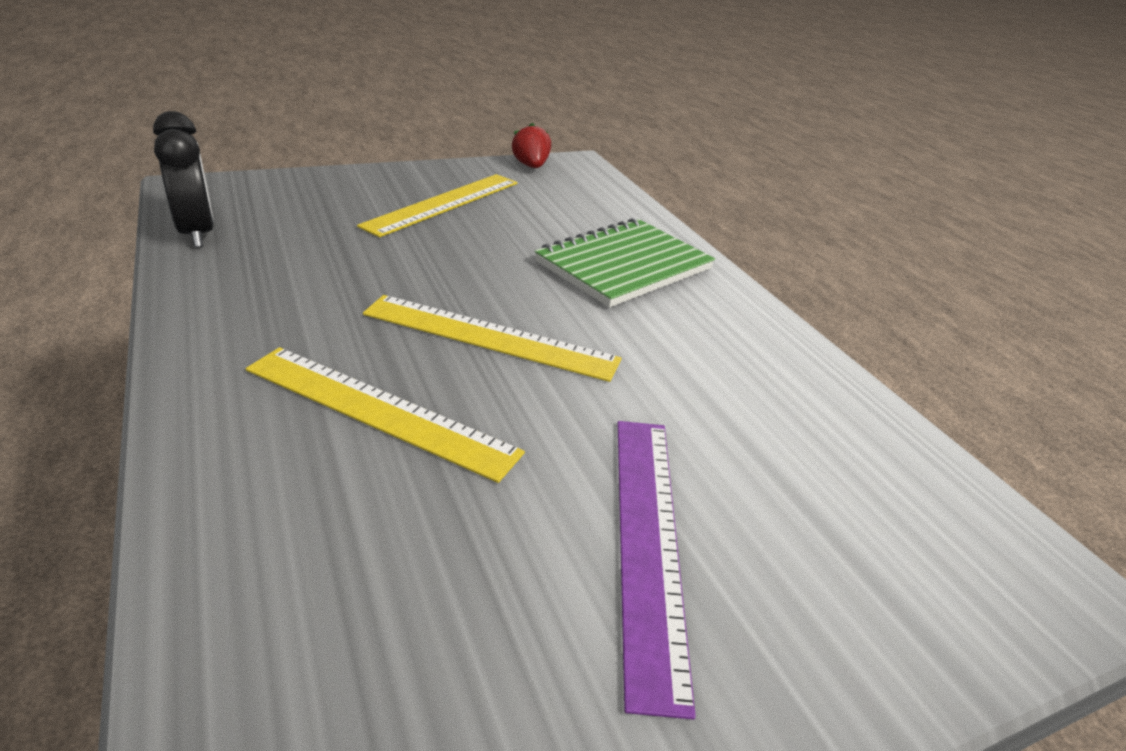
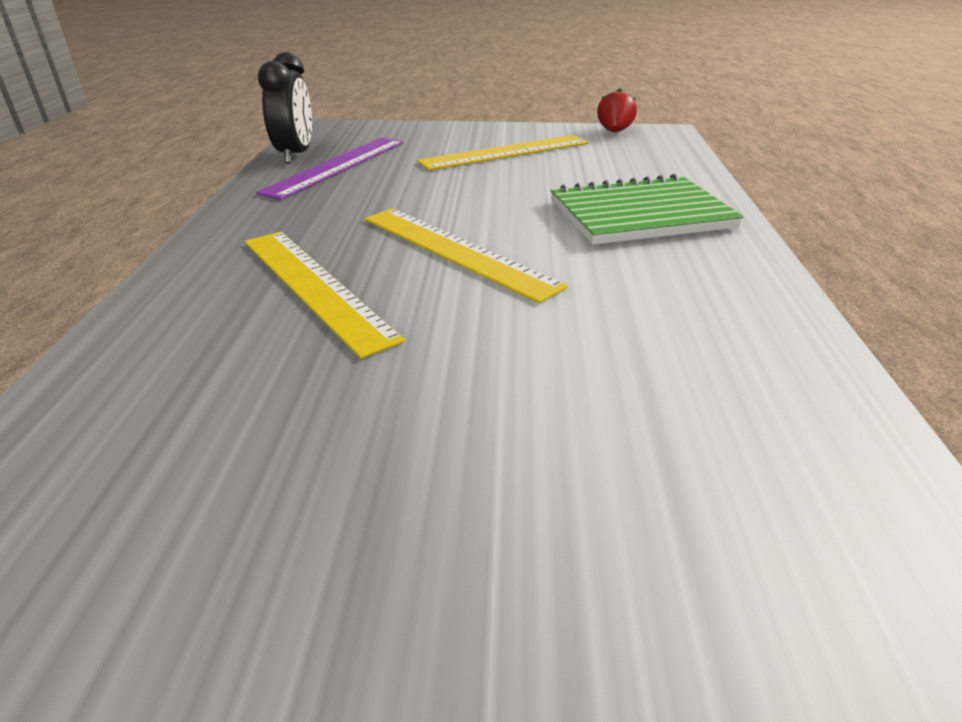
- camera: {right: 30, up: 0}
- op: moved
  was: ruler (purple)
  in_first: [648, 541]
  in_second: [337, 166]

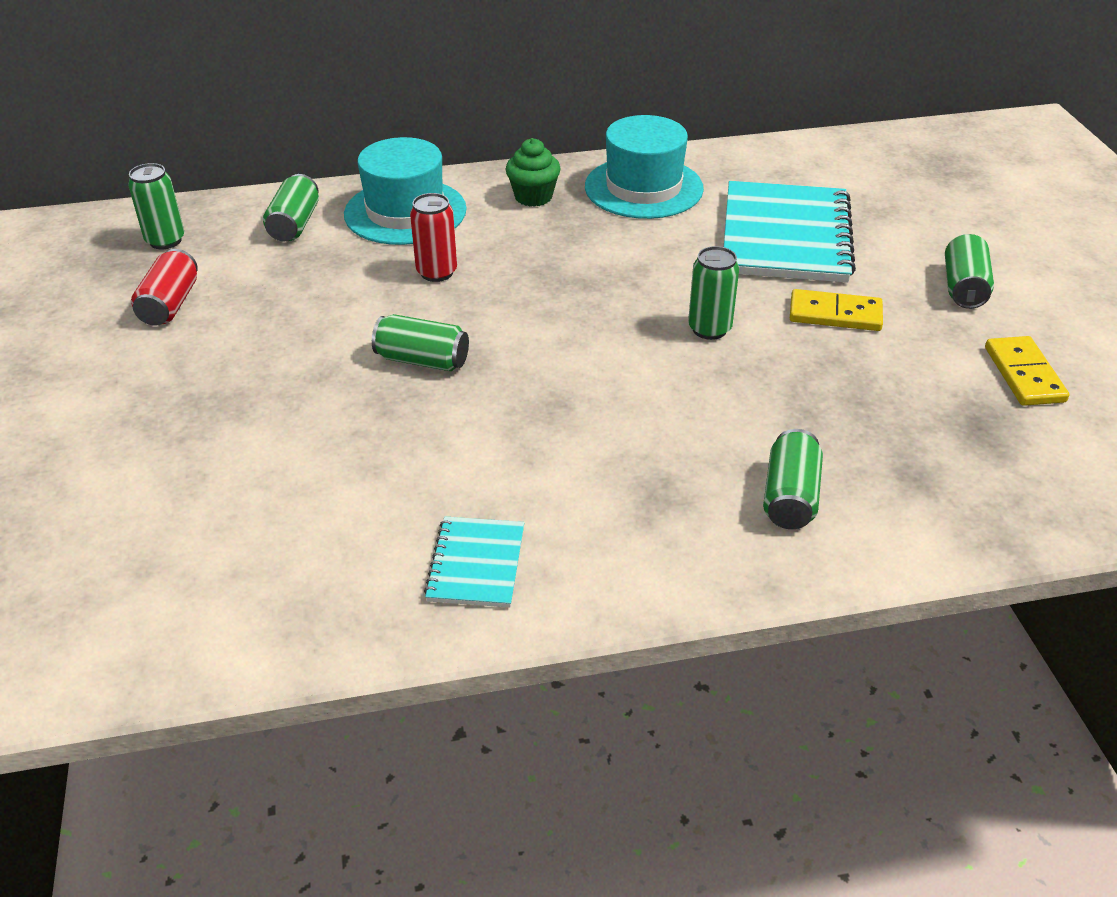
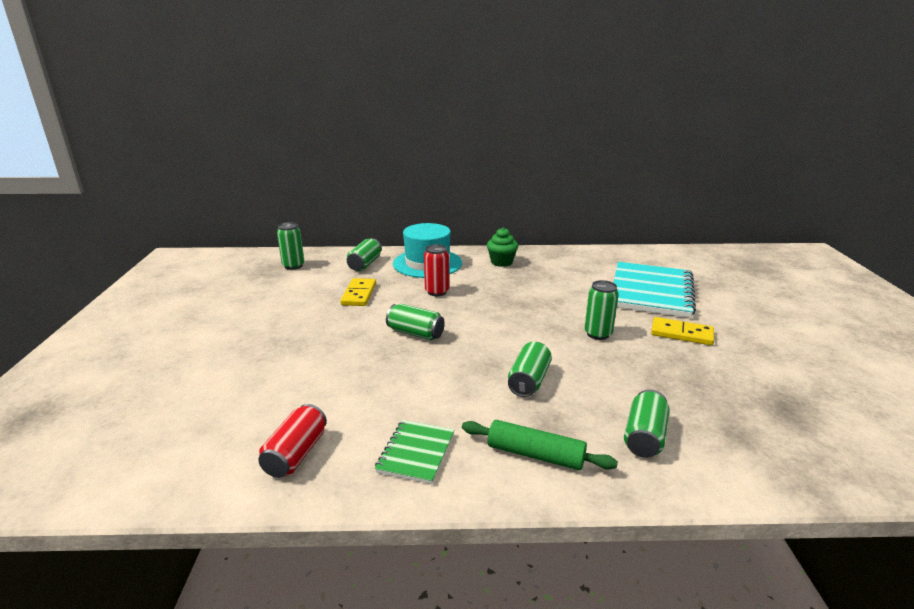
- camera: {right: 10, up: -15}
- op: moved
  was: can (red)
  in_first: [170, 304]
  in_second: [296, 454]
- op: moved
  was: domino (yellow)
  in_first: [1024, 374]
  in_second: [359, 294]
- op: recoloured
  was: notebook (turquoise)
  now: notebook (green)
  in_first: [476, 564]
  in_second: [416, 453]
- op: added
  now: rolling pin (green)
  in_second: [535, 455]
- op: moved
  was: can (green)
  in_first: [964, 287]
  in_second: [529, 381]
- op: removed
  was: hat (turquoise)
  in_first: [643, 188]

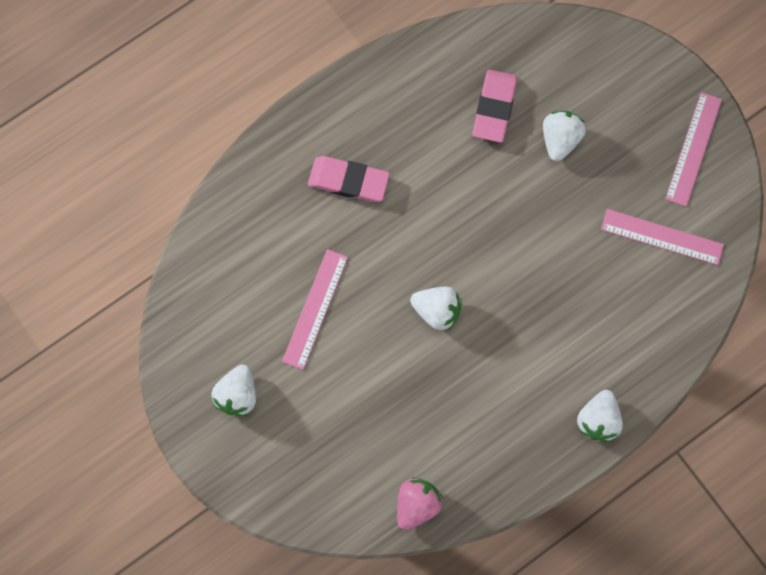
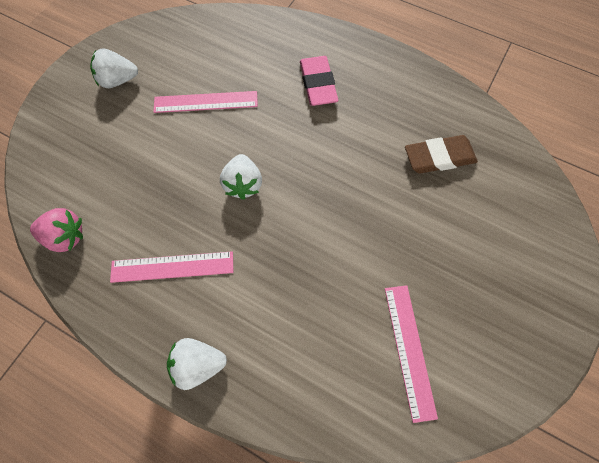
- camera: {right: 65, up: -10}
- op: moved
  was: ruler (pink)
  in_first: [693, 149]
  in_second: [172, 266]
- op: recoloured
  was: eraser (pink)
  now: eraser (brown)
  in_first: [494, 108]
  in_second: [439, 157]
- op: removed
  was: strawberry (white)
  in_first: [559, 139]

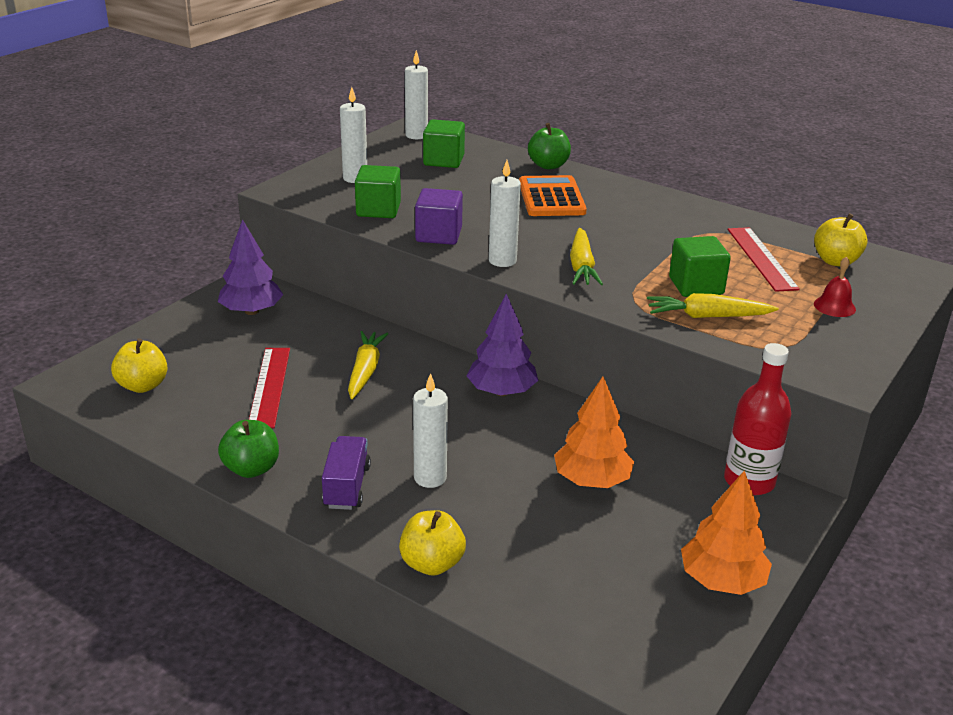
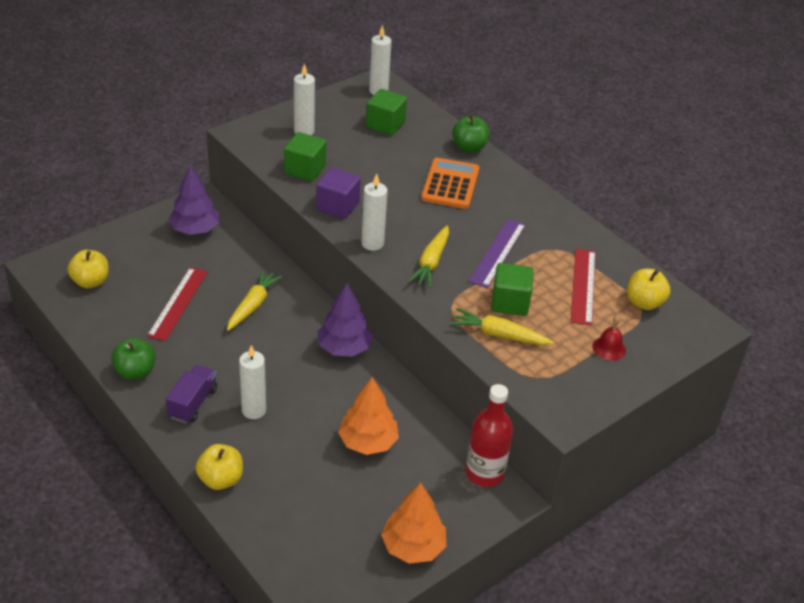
- camera: {right: 15, up: 10}
- op: added
  now: ruler (purple)
  in_second: [498, 253]

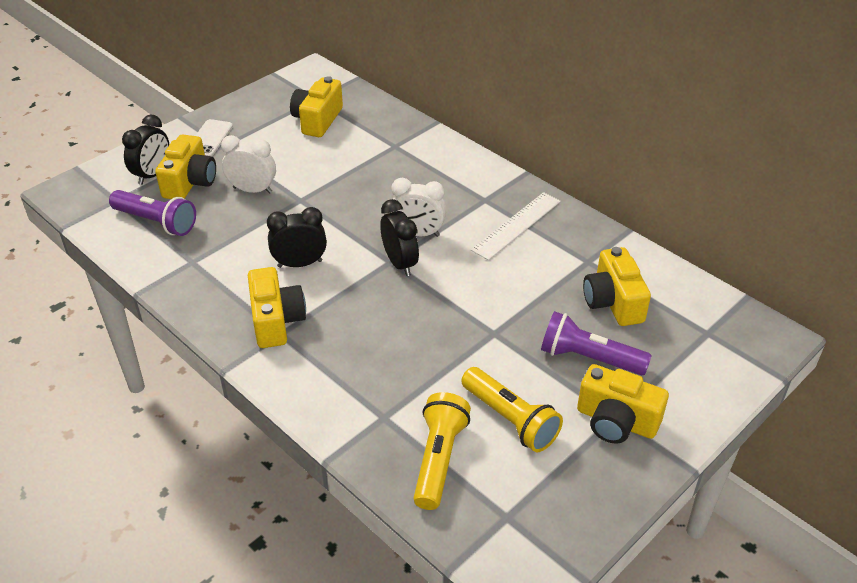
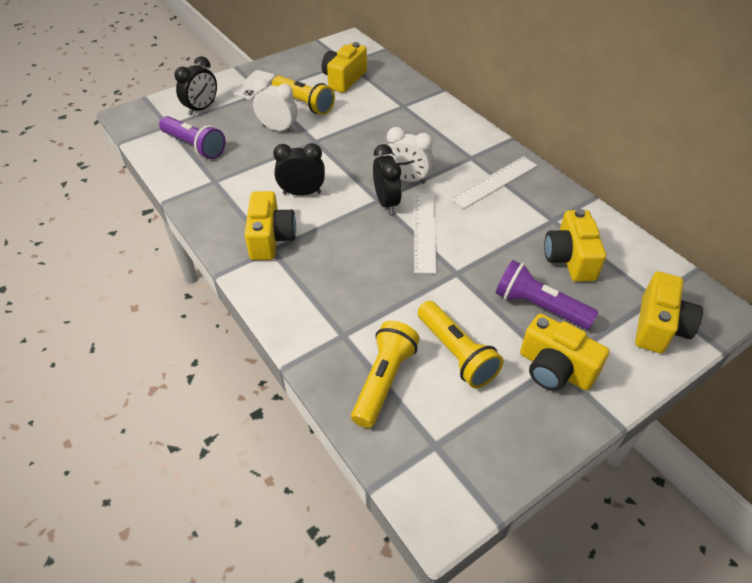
- camera: {right: 10, up: 5}
- op: added
  now: flashlight (yellow)
  in_second: [304, 103]
- op: added
  now: ruler (white)
  in_second: [424, 232]
- op: moved
  was: camera (yellow)
  in_first: [190, 182]
  in_second: [659, 326]

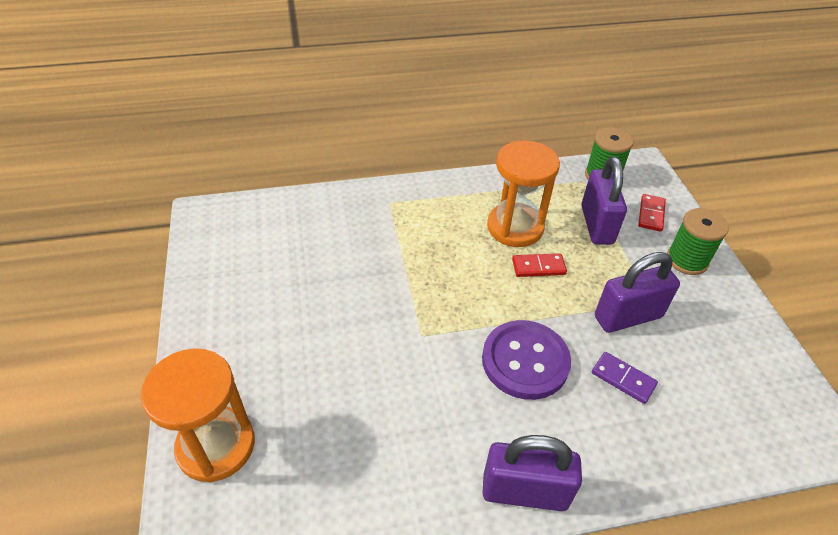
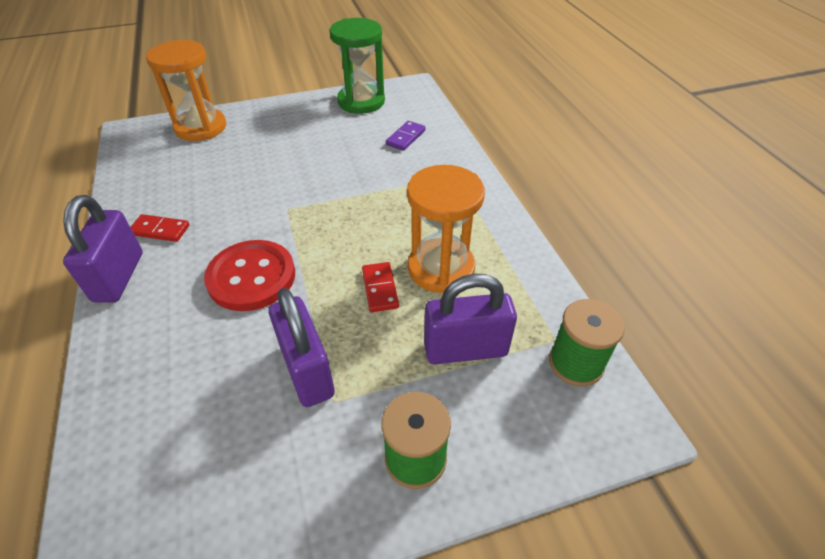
- camera: {right: 85, up: 0}
- op: moved
  was: domino (red)
  in_first: [651, 214]
  in_second: [160, 230]
- op: recoloured
  was: button (purple)
  now: button (red)
  in_first: [525, 361]
  in_second: [251, 277]
- op: added
  now: hourglass (green)
  in_second: [361, 101]
- op: moved
  was: domino (purple)
  in_first: [623, 379]
  in_second: [406, 137]

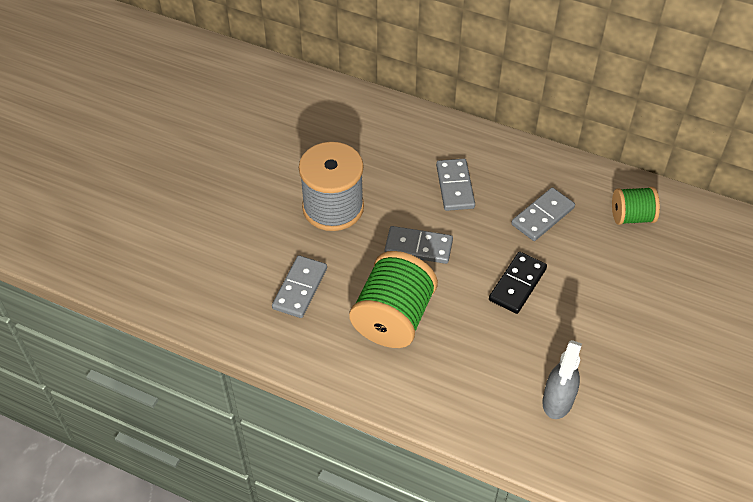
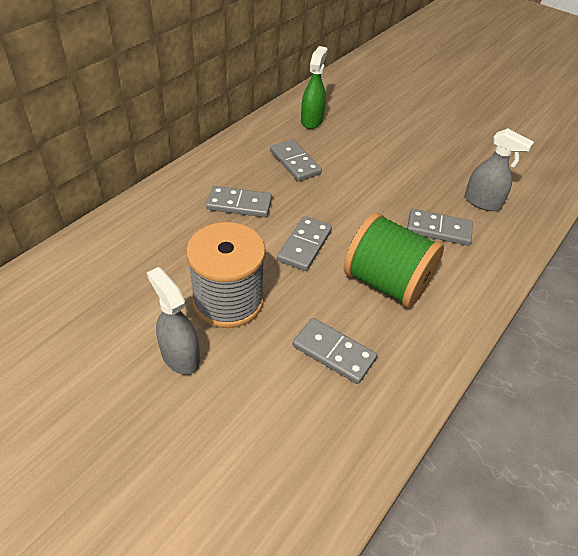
- camera: {right: -80, up: -5}
- op: added
  now: spray bottle (grey)
  in_second: [180, 356]
- op: replaced
  was: spool (green)
  now: spray bottle (green)
  in_first: [631, 217]
  in_second: [312, 120]
- op: added
  now: domino (grey)
  in_second: [438, 229]
- op: removed
  was: domino (black)
  in_first: [517, 284]

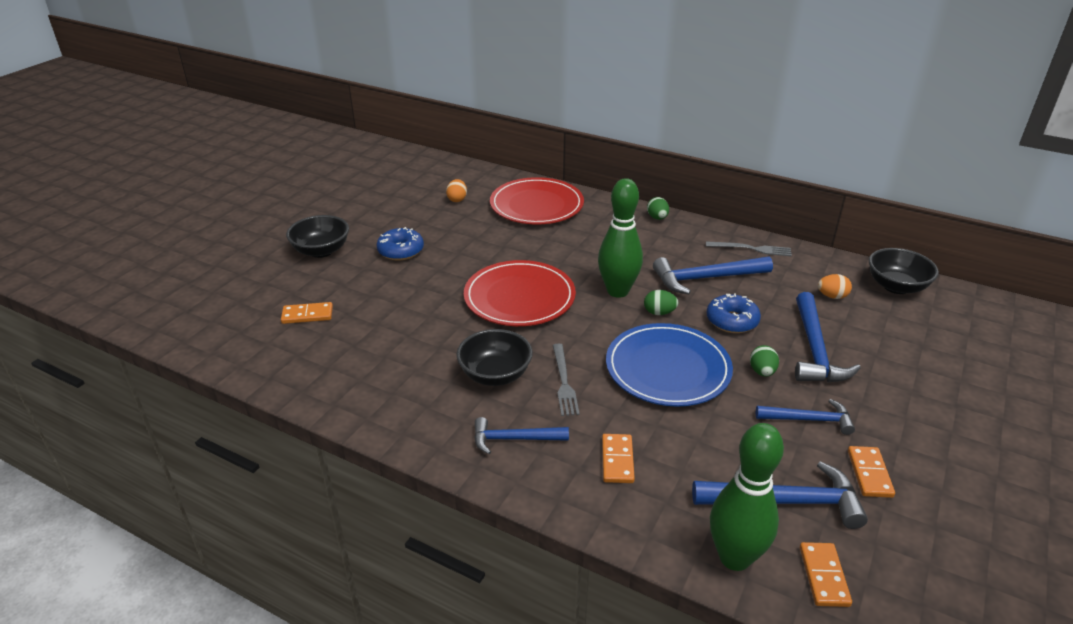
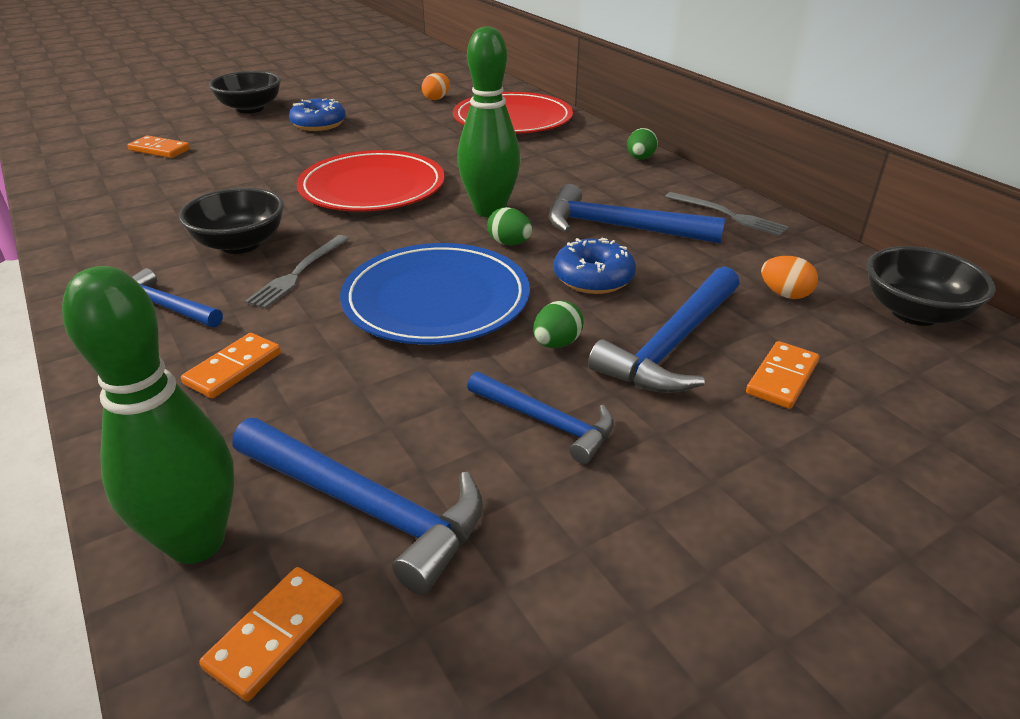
- camera: {right: 30, up: 0}
- op: moved
  was: domino (orange)
  in_first: [869, 473]
  in_second: [782, 378]

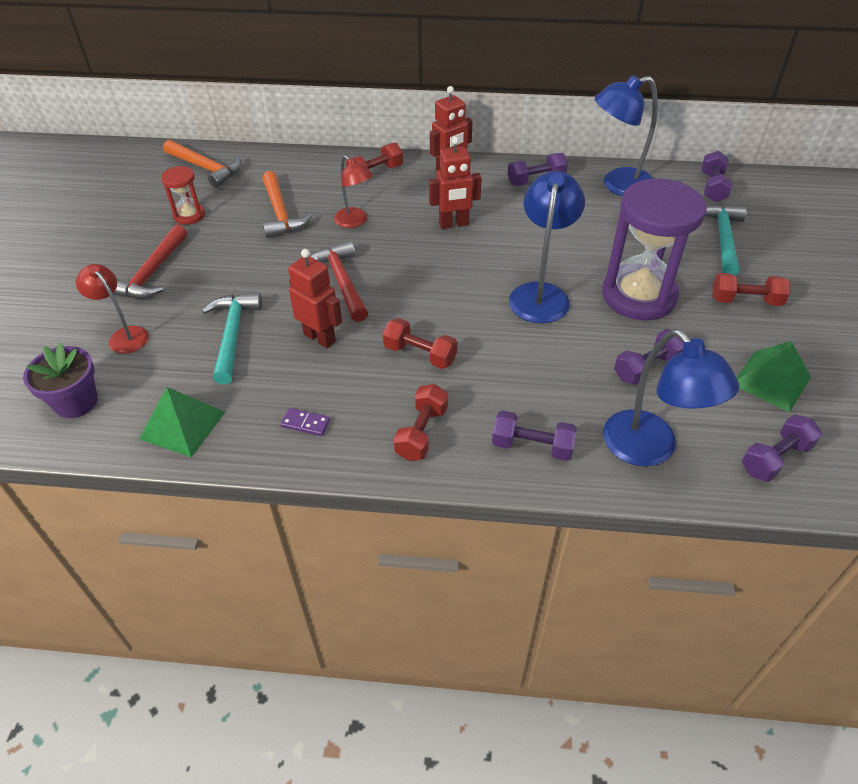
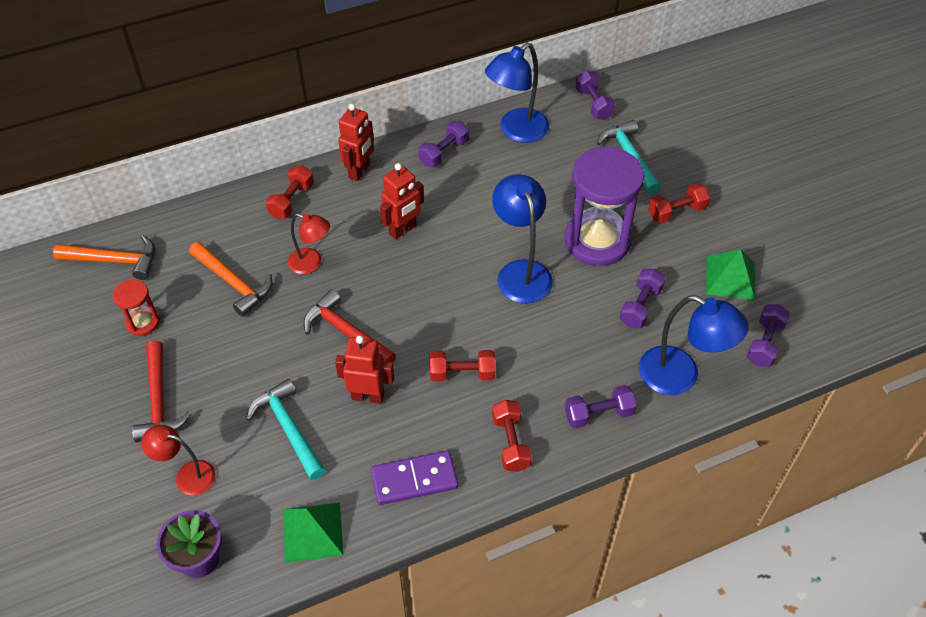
- camera: {right: -30, up: 5}
- op: resized
  was: domino (purple)
  in_first: [305, 423]
  in_second: [414, 480]
  ratio: 2.0

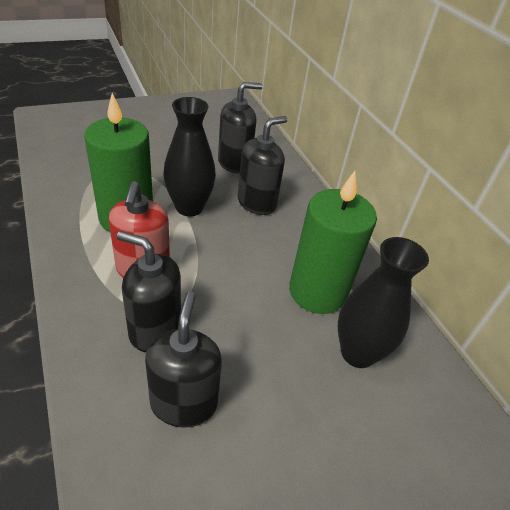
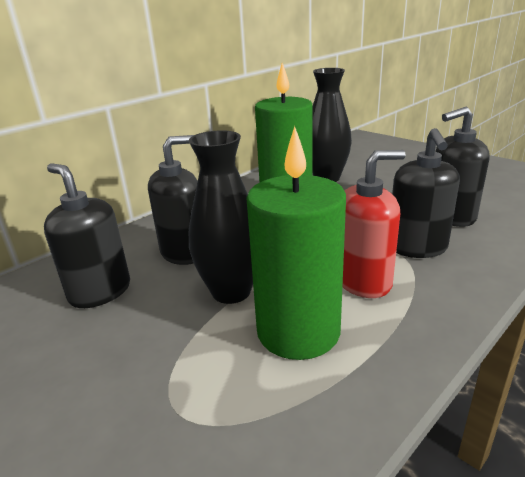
- camera: {right: -105, up: -15}
- op: turned
  was: soap dispenser (black)
  in_first: [257, 203]
  in_second: [184, 252]
  clockwise: 120

